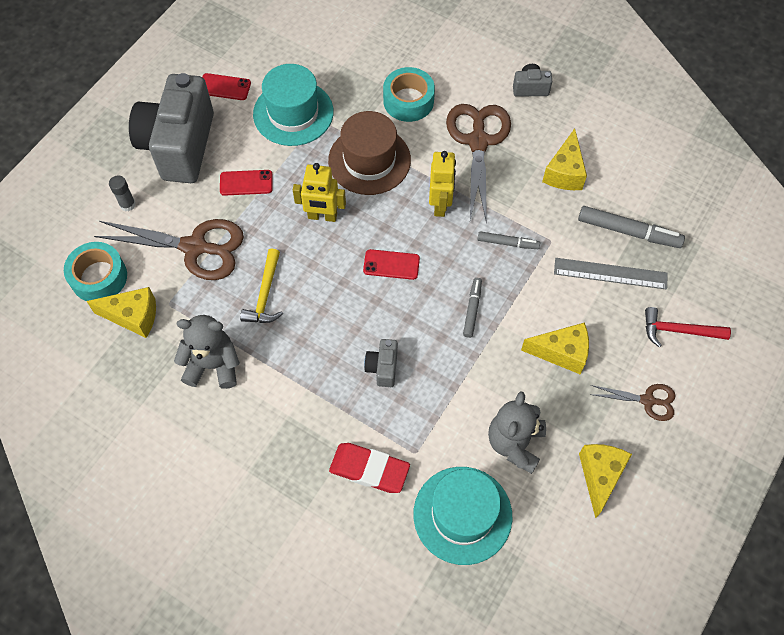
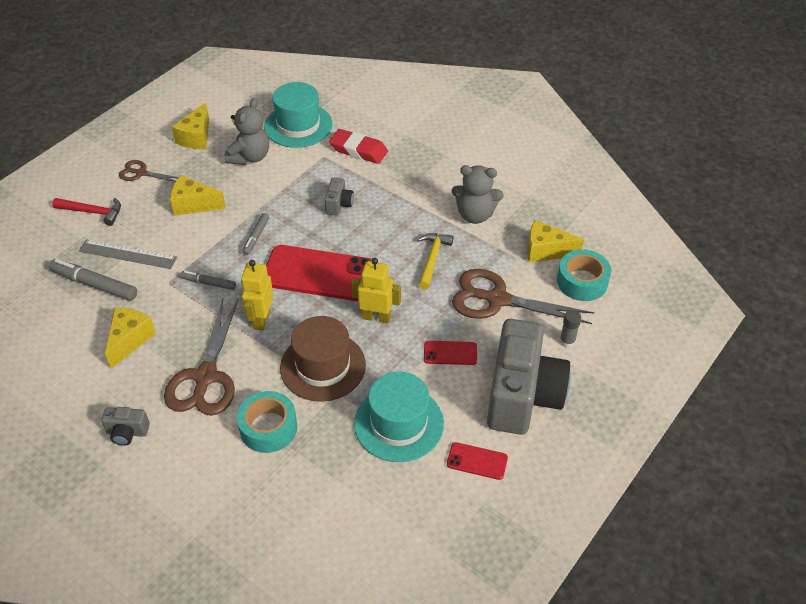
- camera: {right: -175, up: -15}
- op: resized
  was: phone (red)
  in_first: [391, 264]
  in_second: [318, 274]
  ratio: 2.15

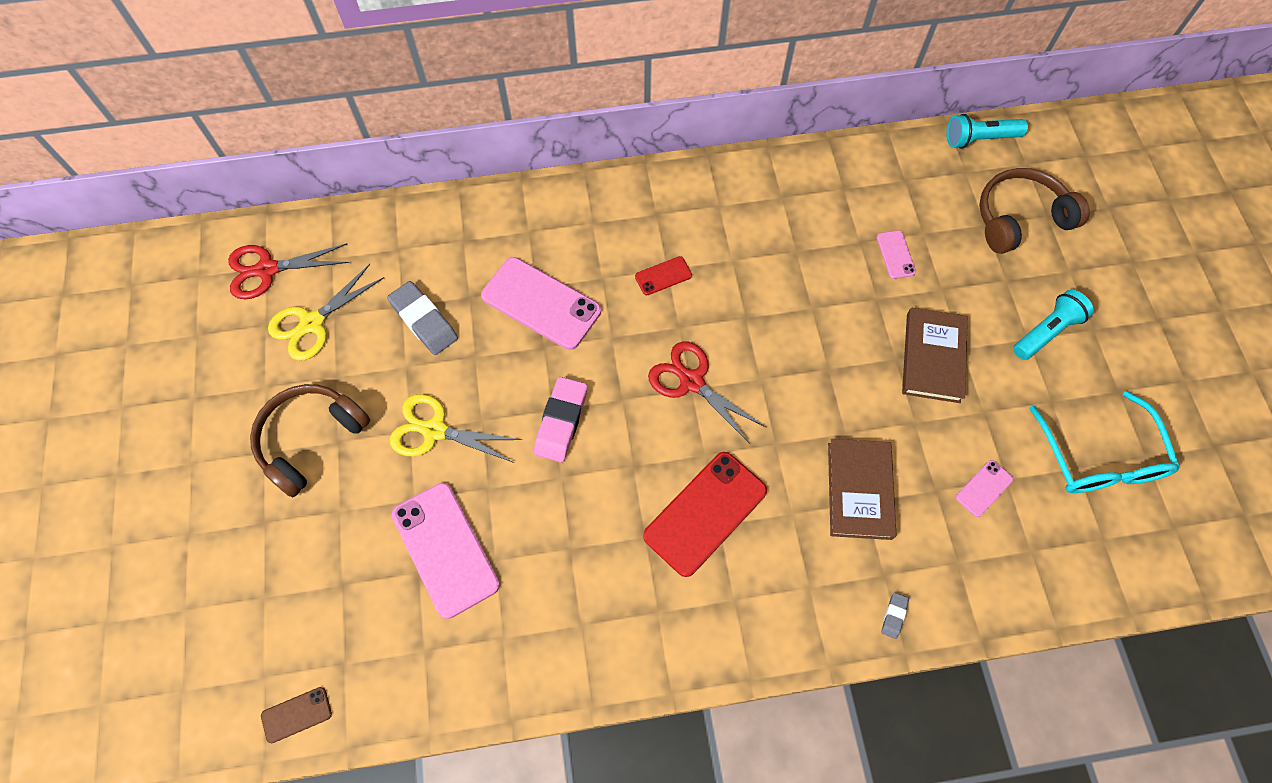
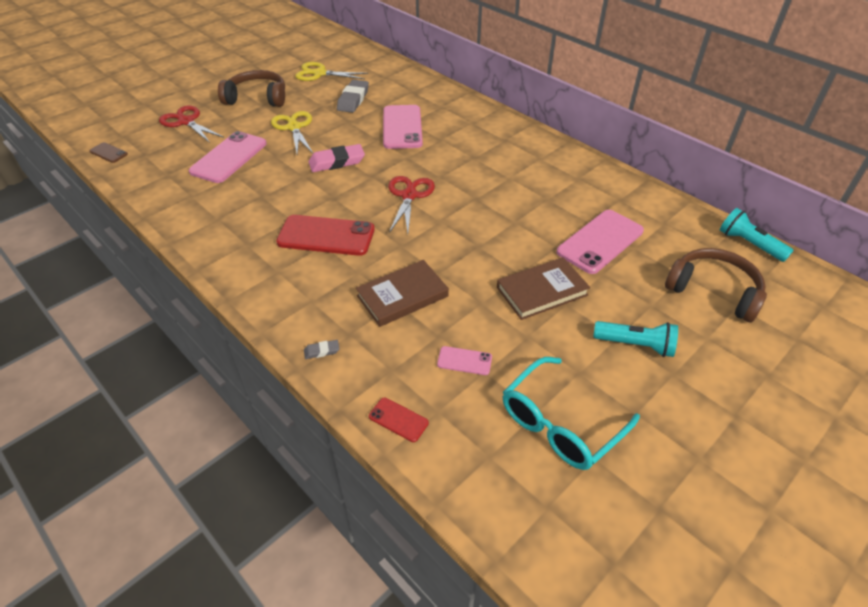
- camera: {right: 55, up: -20}
- op: moved
  was: scissors (red)
  in_first: [267, 270]
  in_second: [186, 122]
- op: moved
  was: phone (red)
  in_first: [663, 276]
  in_second: [398, 419]
- op: resized
  was: phone (pink)
  in_first: [895, 255]
  in_second: [600, 241]
  ratio: 2.11

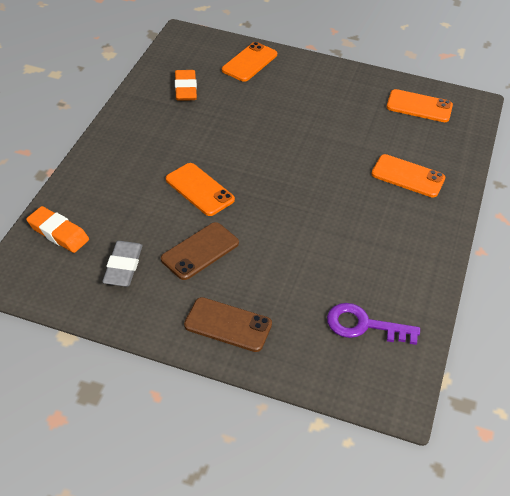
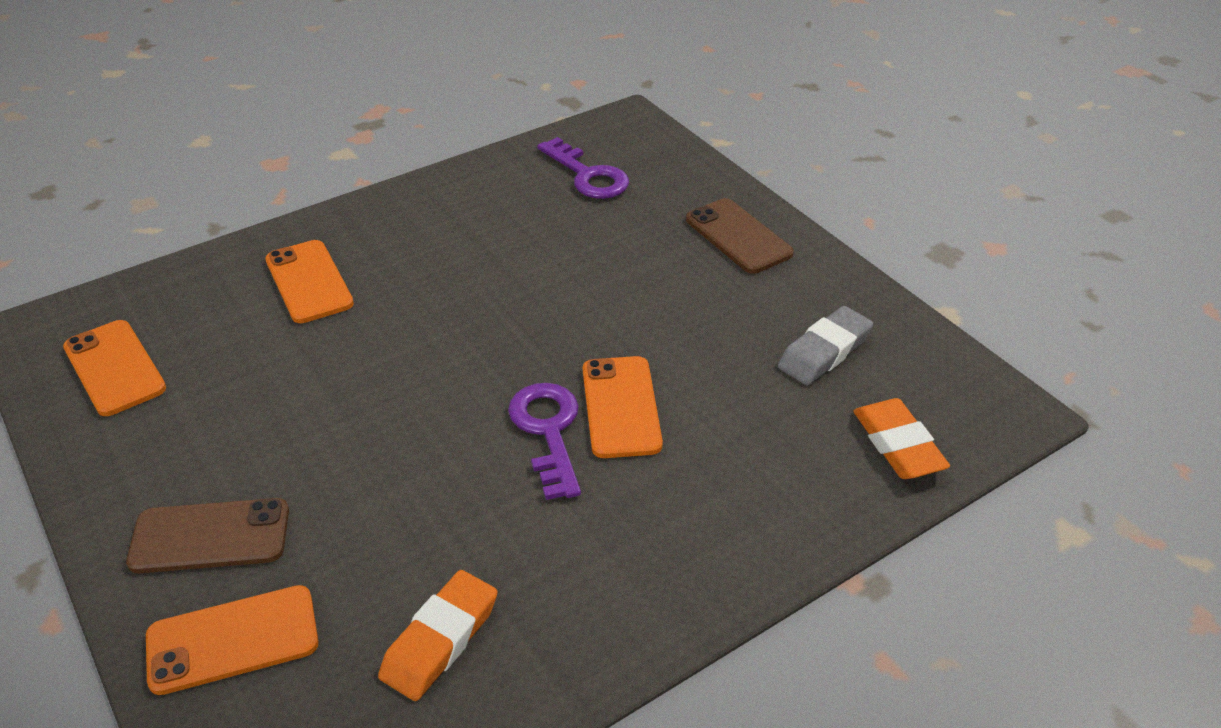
- camera: {right: -140, up: -5}
- op: moved
  was: phone (brown)
  in_first: [200, 251]
  in_second: [210, 536]
- op: added
  now: key (purple)
  in_second: [548, 431]

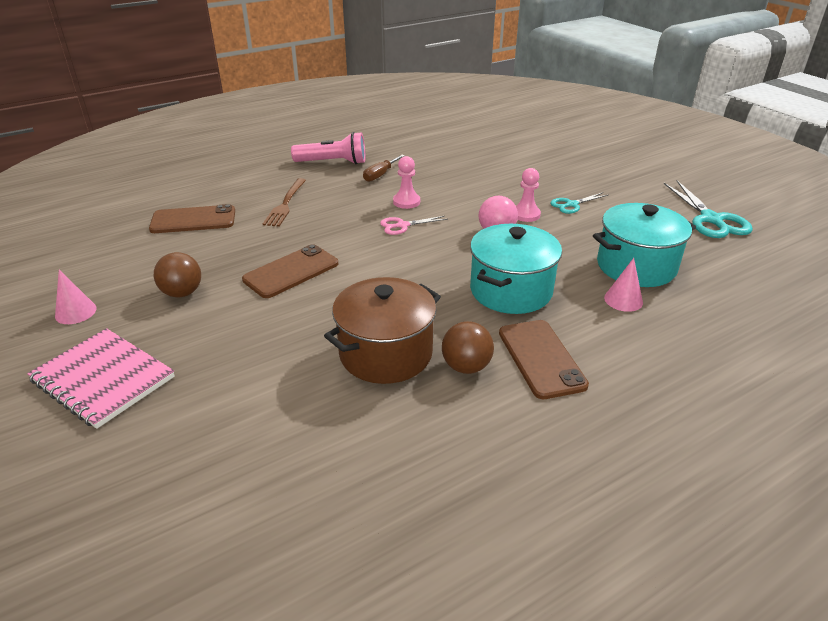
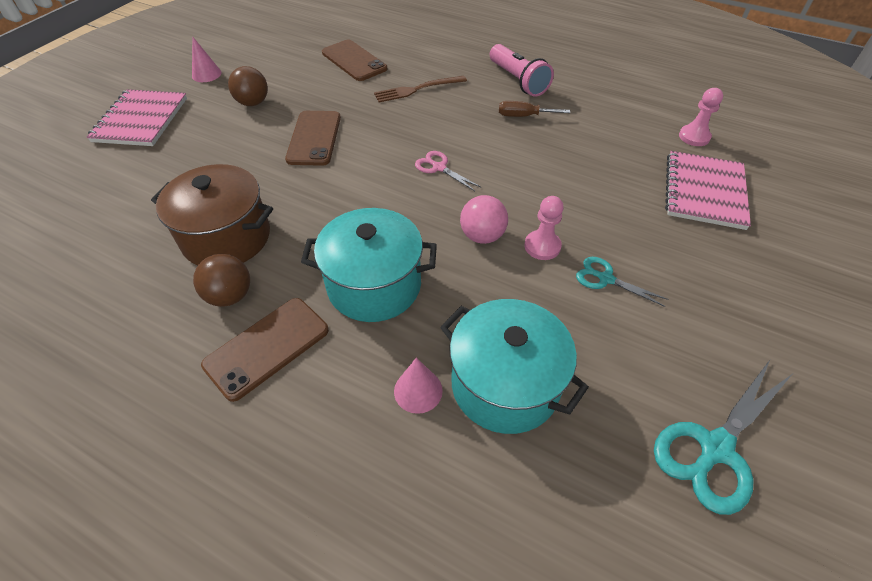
- camera: {right: 60, up: 15}
- op: turned
  was: phone (brown)
  in_first: [291, 271]
  in_second: [314, 138]
  clockwise: 75
- op: added
  now: notebook (pink)
  in_second: [704, 191]
- op: moved
  was: pawn (pink)
  in_first: [406, 202]
  in_second: [694, 137]

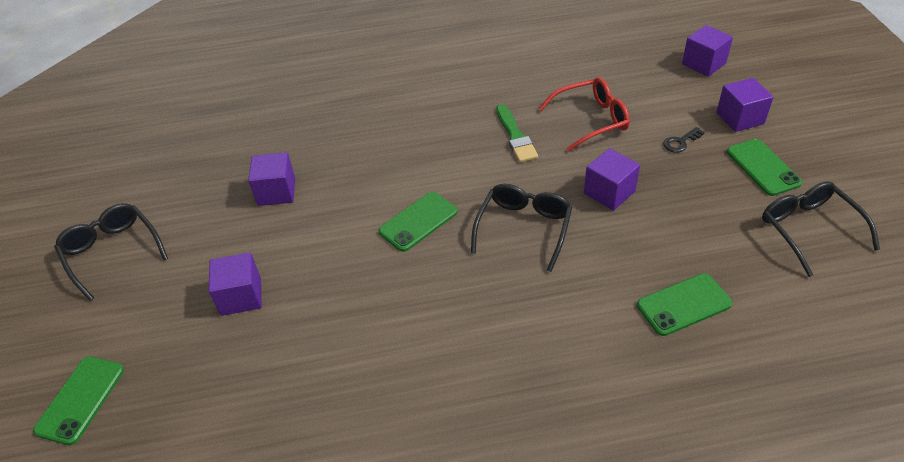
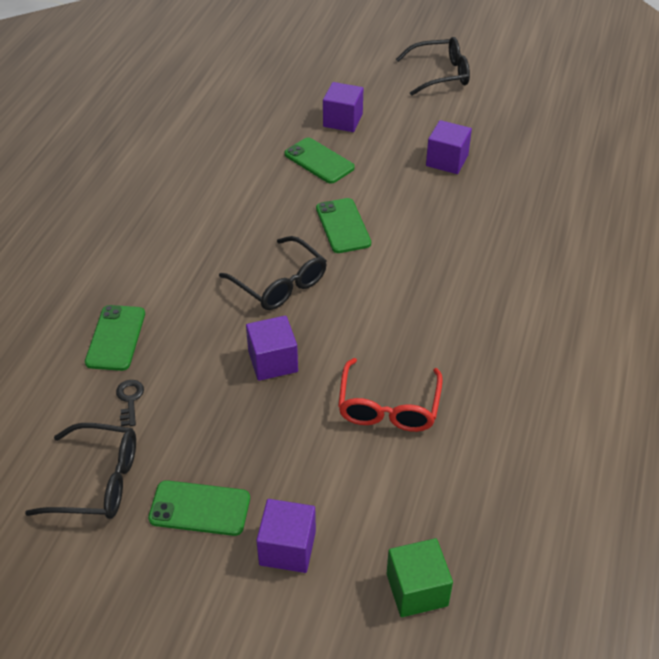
- camera: {right: 115, up: 0}
- op: moved
  was: key (black)
  in_first: [680, 142]
  in_second: [129, 399]
- op: moved
  was: phone (green)
  in_first: [80, 400]
  in_second: [319, 161]
- op: recoloured
  was: cube (purple)
  now: cube (green)
  in_first: [703, 64]
  in_second: [417, 589]
- op: removed
  was: brush (green)
  in_first: [515, 136]

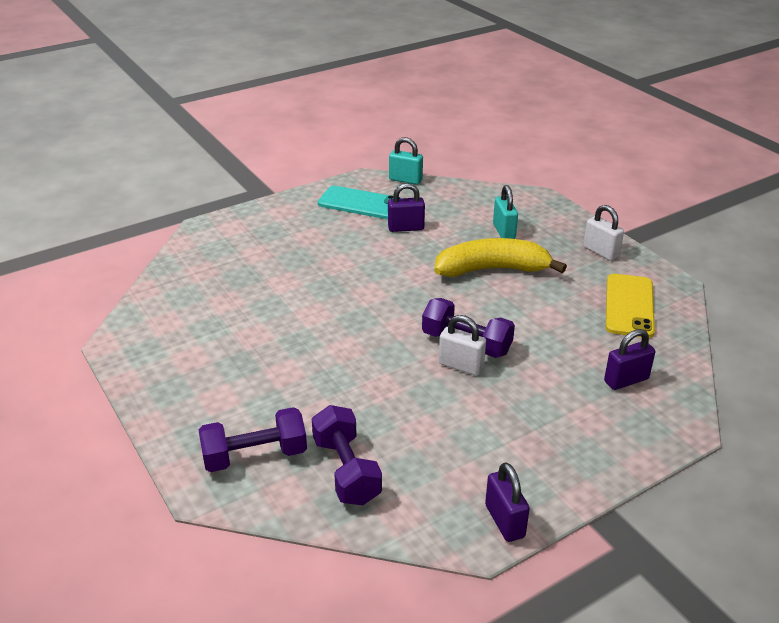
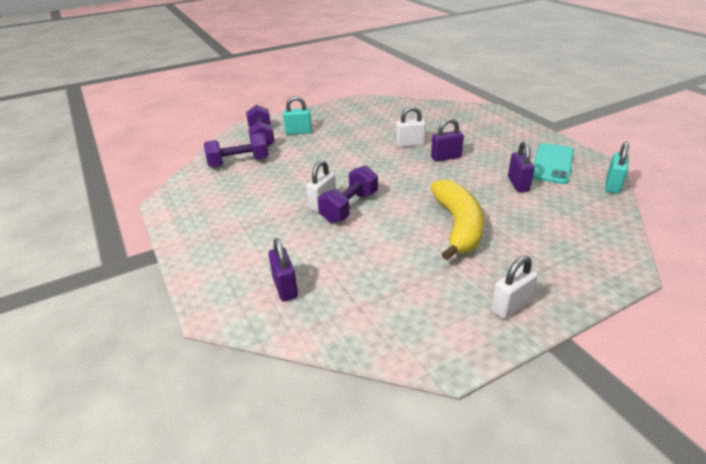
- camera: {right: 95, up: 0}
- op: moved
  was: padlock (turquoise)
  in_first: [504, 231]
  in_second: [298, 132]
- op: added
  now: padlock (white)
  in_second: [410, 144]
- op: moved
  was: padlock (purple)
  in_first: [504, 521]
  in_second: [446, 157]
- op: removed
  was: phone (yellow)
  in_first: [629, 306]

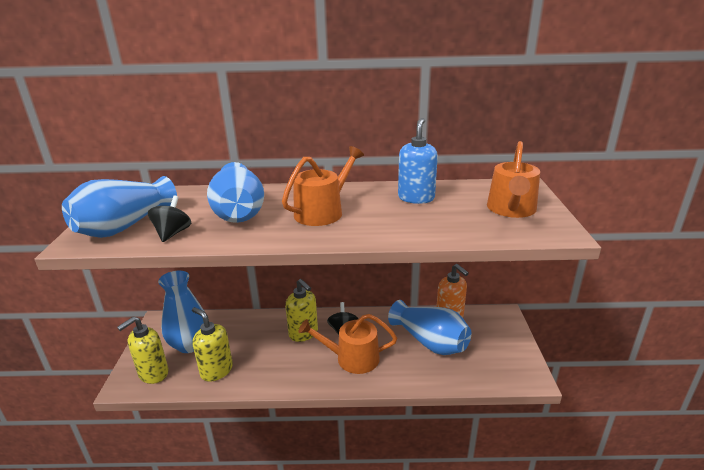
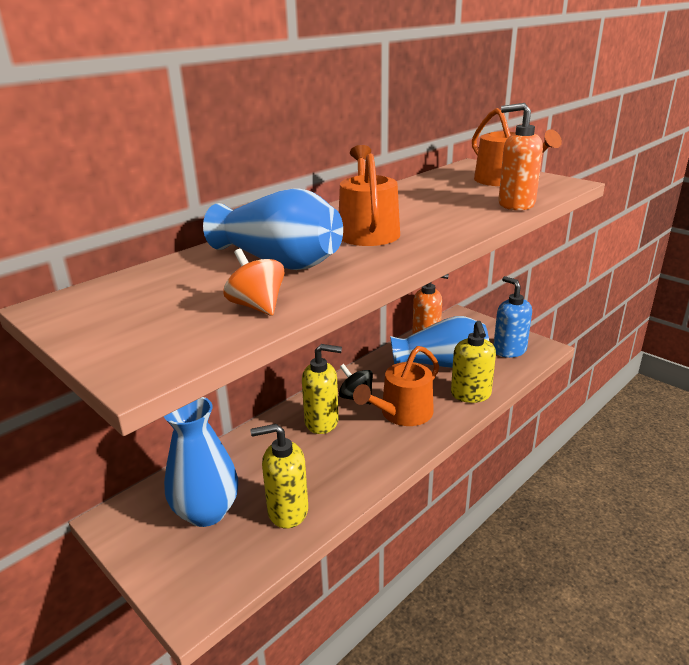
- camera: {right: -45, up: 0}
- op: recoloured
  was: spinning top (black)
  now: spinning top (orange)
  in_first: [173, 233]
  in_second: [257, 306]
- op: moved
  was: soap dispenser (yellow)
  in_first: [153, 373]
  in_second: [470, 395]
- op: moved
  was: soap dispenser (blue)
  in_first: [416, 198]
  in_second: [509, 350]
- op: added
  now: soap dispenser (orange)
  in_second: [515, 204]
- op: removed
  was: vase (blue)
  in_first: [125, 226]

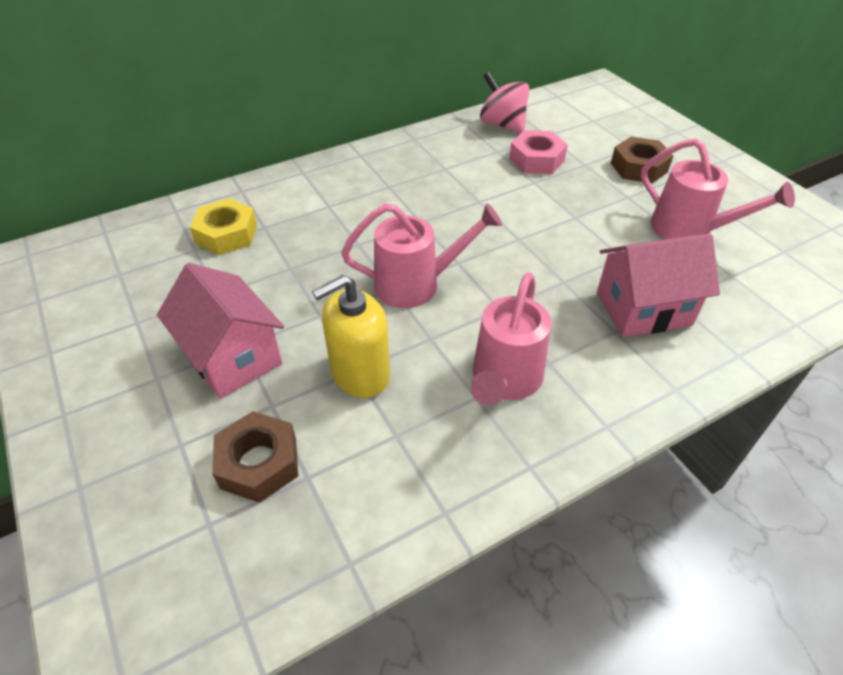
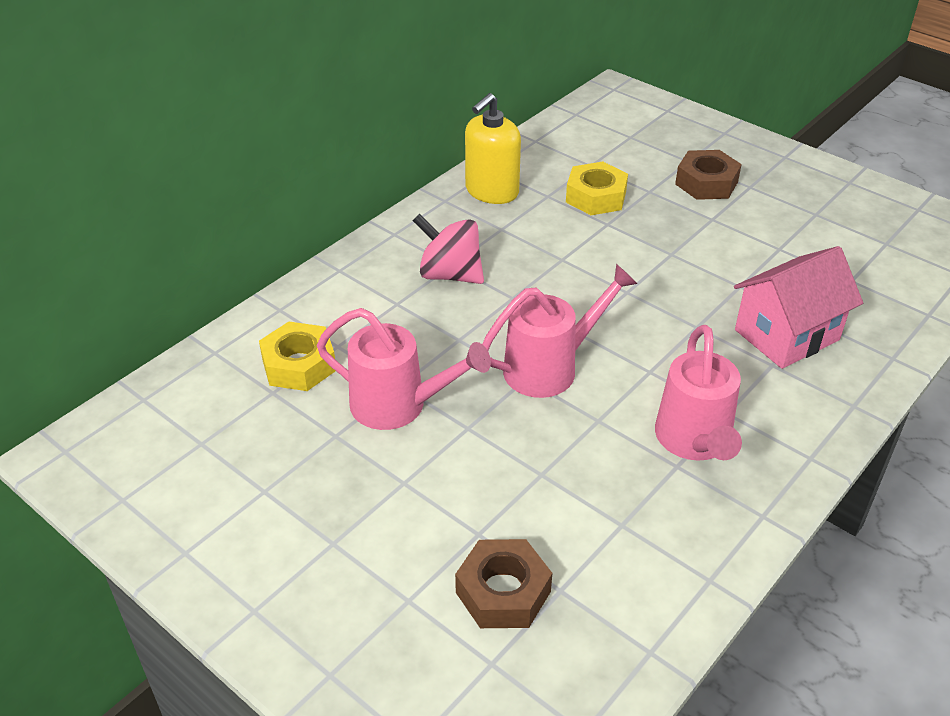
- camera: {right: -20, up: -5}
- op: moved
  was: watering can (pink)
  in_first: [689, 230]
  in_second: [399, 406]
- op: moved
  was: spinning top (pink)
  in_first: [502, 124]
  in_second: [450, 274]
- op: moved
  was: soap dispenser (yellow)
  in_first: [360, 373]
  in_second: [491, 191]
- op: recoloured
  was: nut (pink)
  now: nut (yellow)
  in_first: [536, 160]
  in_second: [596, 197]
- op: removed
  was: house (pink)
  in_first: [232, 357]

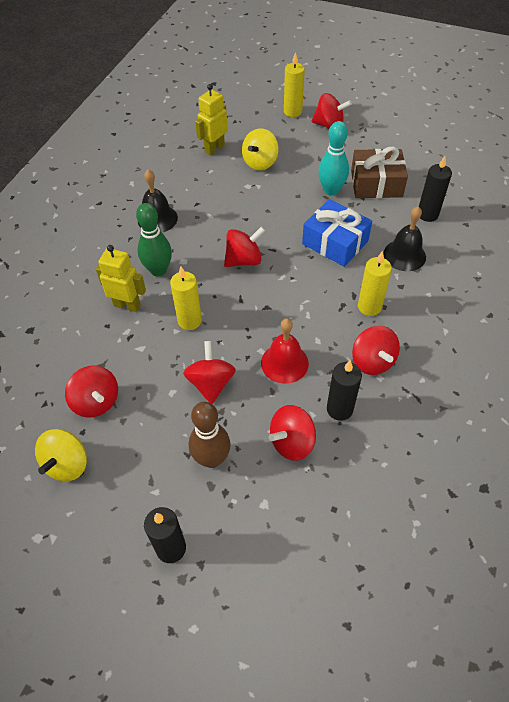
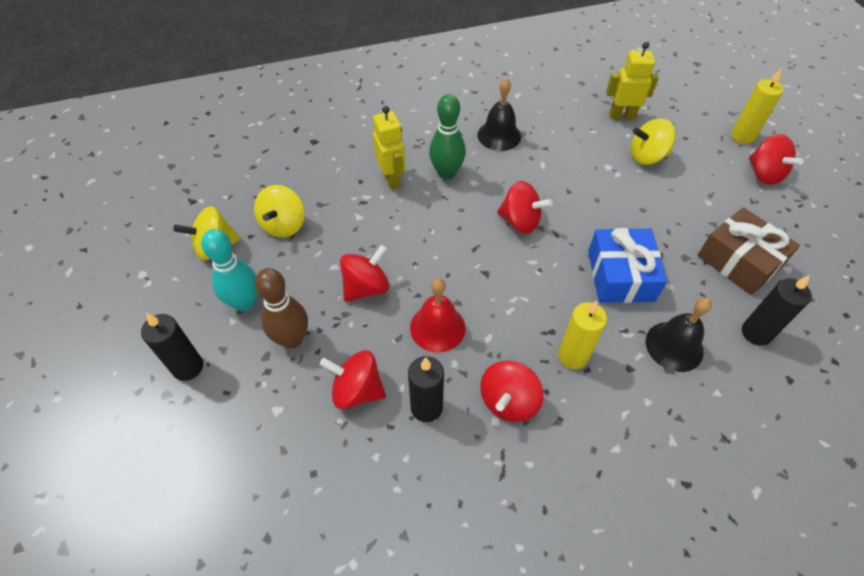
- camera: {right: 50, up: 0}
- op: moved
  was: bowling pin (turquoise)
  in_first: [331, 190]
  in_second: [244, 303]
- op: recoloured
  was: spinning top (red)
  now: spinning top (yellow)
  in_first: [96, 402]
  in_second: [284, 225]
- op: removed
  was: candle (yellow)
  in_first: [189, 321]

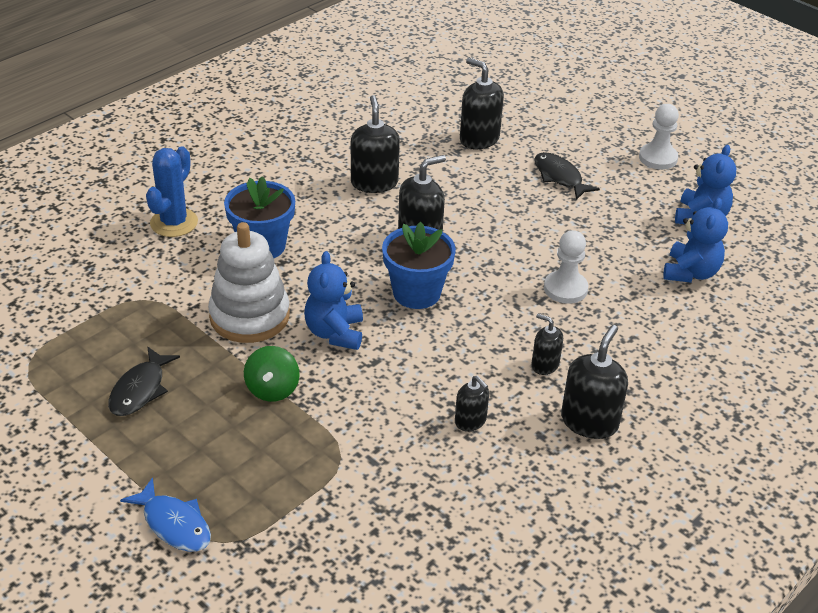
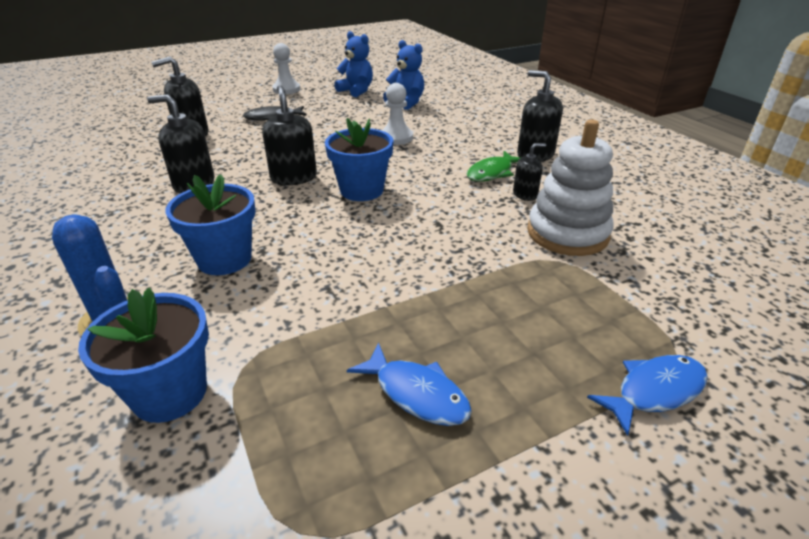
- camera: {right: -70, up: -5}
- op: added
  now: flower pot (blue)
  in_second: [170, 393]
- op: recoloured
  was: fish (black)
  now: fish (blue)
  in_first: [140, 390]
  in_second: [417, 393]
- op: added
  now: fish (green)
  in_second: [492, 173]
- op: moved
  was: stacking toy (white)
  in_first: [249, 316]
  in_second: [567, 233]
- op: removed
  was: spinning top (green)
  in_first: [272, 389]
- op: removed
  was: teddy bear (blue)
  in_first: [335, 333]
- op: removed
  was: soap dispenser (black)
  in_first: [545, 365]

